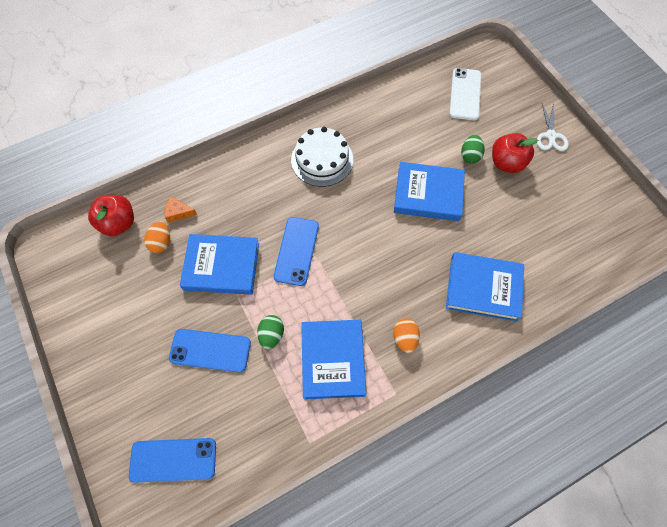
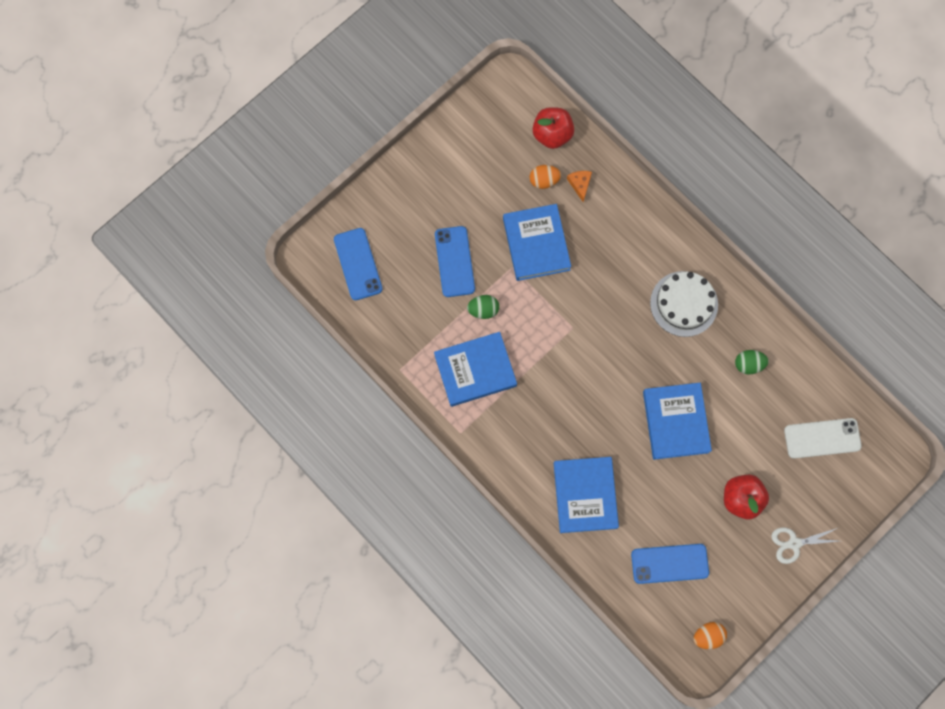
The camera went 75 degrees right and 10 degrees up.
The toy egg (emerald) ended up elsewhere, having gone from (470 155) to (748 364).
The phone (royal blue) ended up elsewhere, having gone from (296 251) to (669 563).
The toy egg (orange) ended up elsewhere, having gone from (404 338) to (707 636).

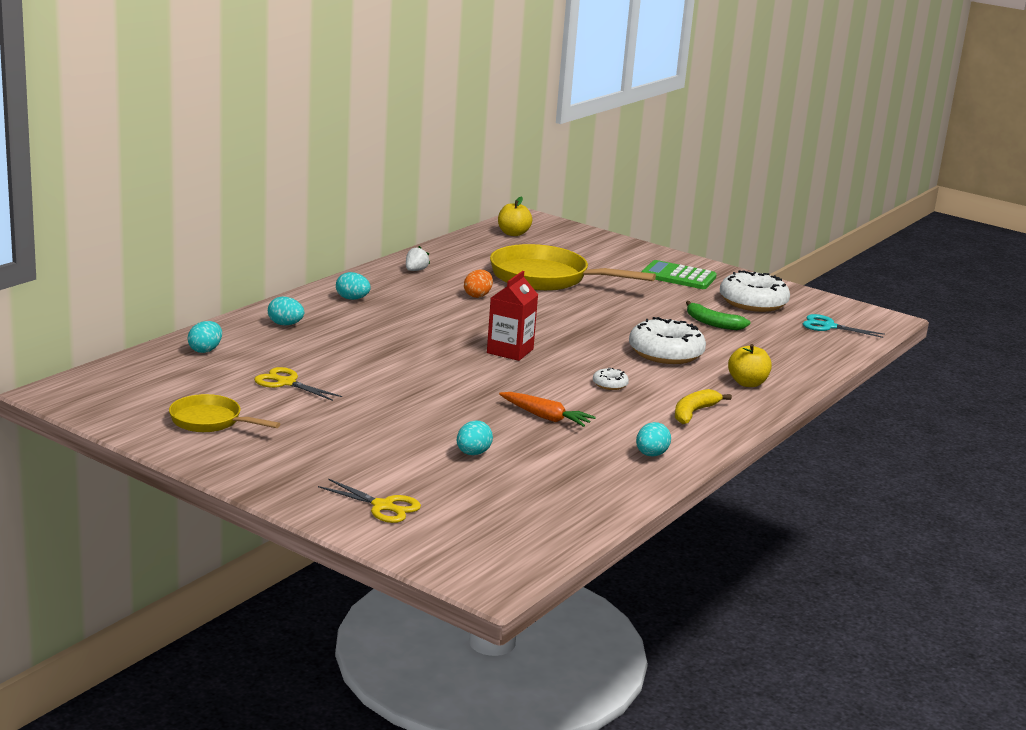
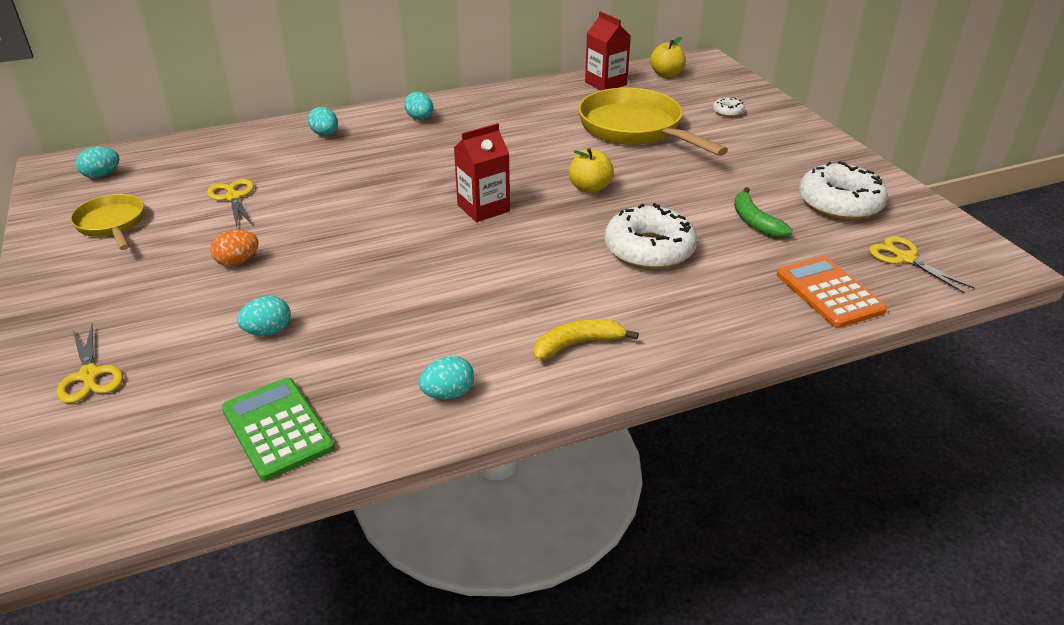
The camera went 35 degrees right and 15 degrees up.
The second view lost the toy strawberry (pure white) at (415 270).
The pocket calculator (emerald) ended up elsewhere, having gone from (678 276) to (278 428).
The toy egg (orange) ended up elsewhere, having gone from (477 295) to (238 262).
What was the scissors (turquoise) at (828 326) turned into the scissors (golden) at (904 258).
The toy egg (turquoise) ended up elsewhere, having gone from (205 350) to (102 175).
The apple fruit (golden) ended up elsewhere, having gone from (747 383) to (590 188).
The glazed donut (pure white) ended up elsewhere, having gone from (610 384) to (728 112).
The second view lost the carrot (orange) at (545 417).
The second view gained the milk carton (scarlet) at (606 83).
The second view gained the pocket calculator (orange) at (829 293).

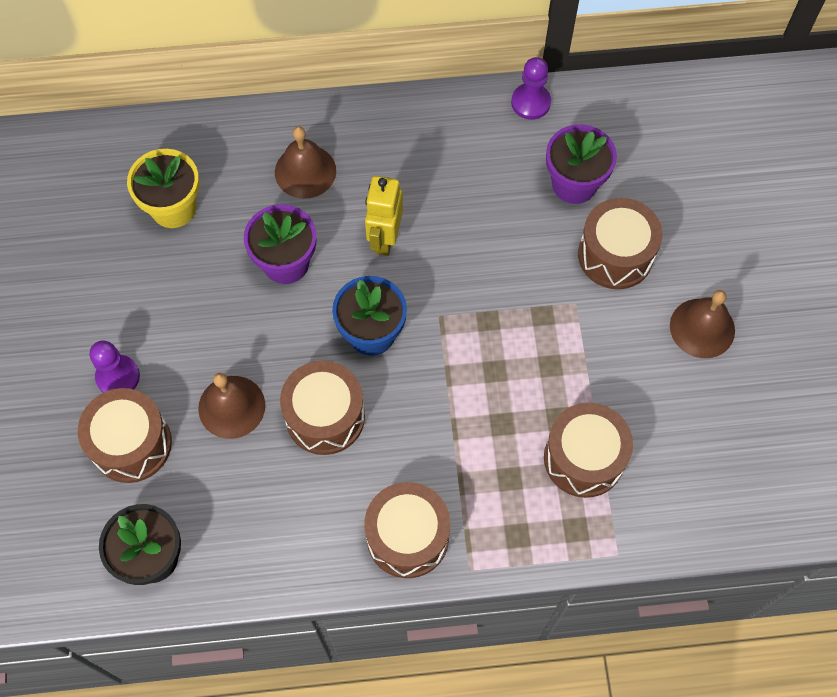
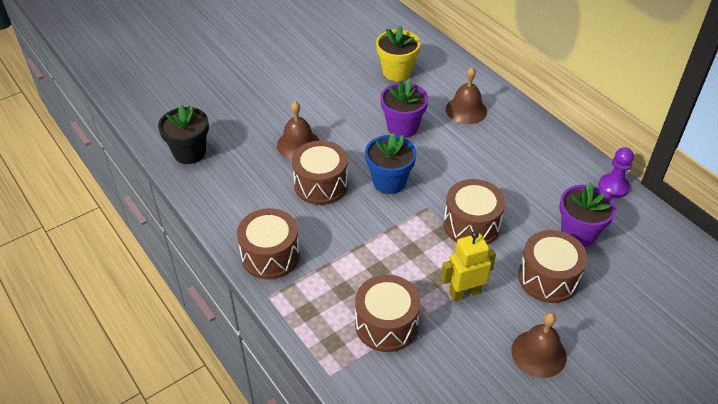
The camera went 60 degrees right and 20 degrees down.
The toy robot (golden) ended up elsewhere, having gone from (384 239) to (464 293).
The second view lost the chess pawn (purple) at (118 377).
The toy drum (russet) ended up elsewhere, having gone from (131 444) to (471 225).

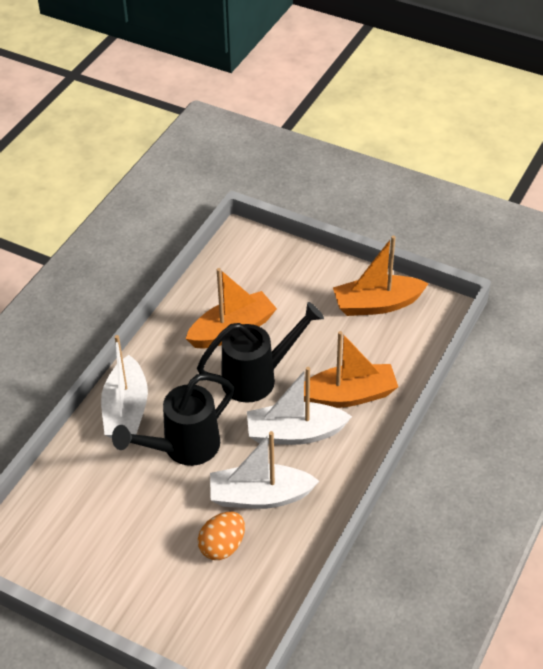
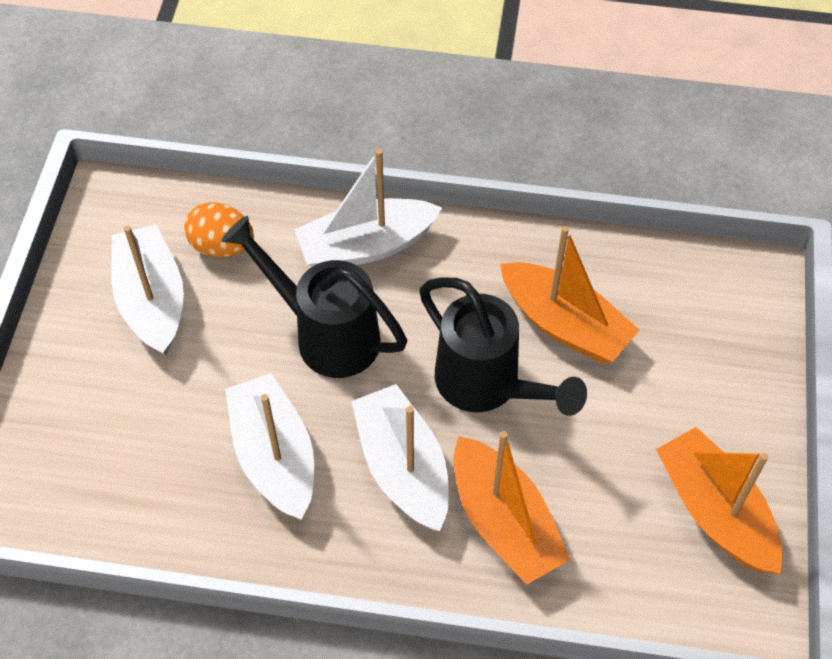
The camera went 70 degrees right and 10 degrees up.
The toy egg (orange) ended up elsewhere, having gone from (222 546) to (222 246).
The second view gained the toy boat (pure white) at (152 300).

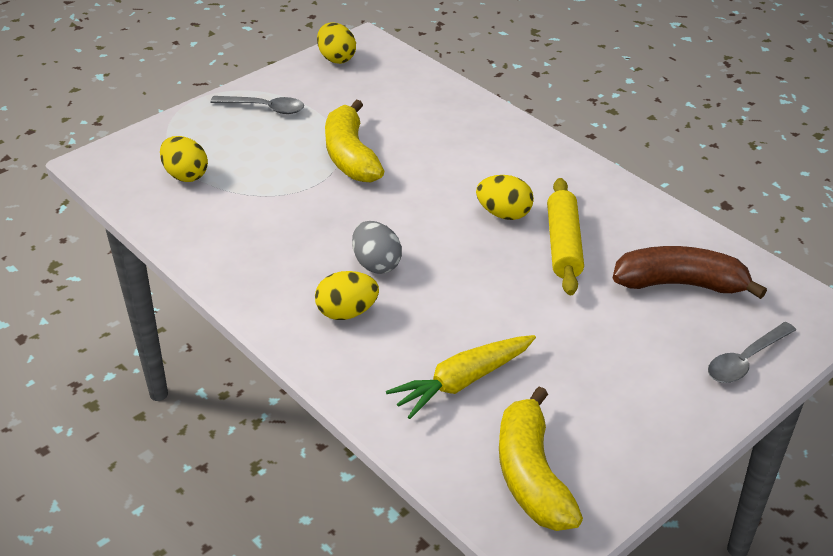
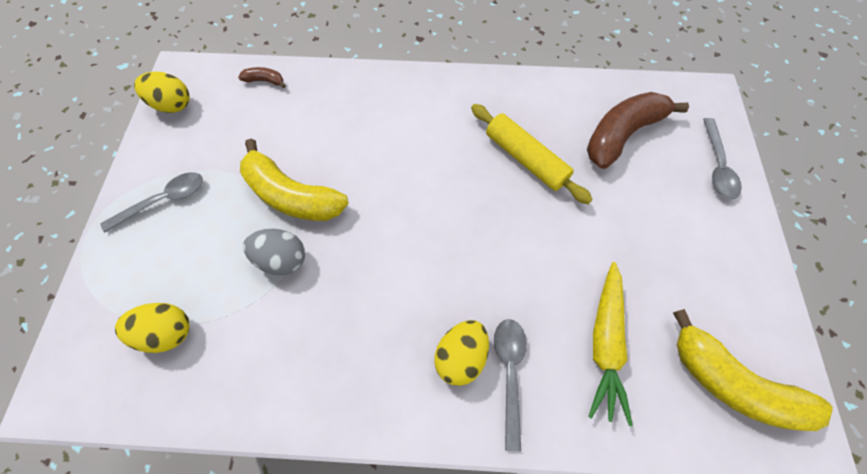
The camera went 45 degrees left and 25 degrees up.
The second view lost the toy egg (golden) at (504 214).
The toy egg (gray) ended up elsewhere, having gone from (376 264) to (282 259).
The second view gained the banana fruit (russet) at (265 81).
The second view gained the tablespoon (gray) at (509 372).

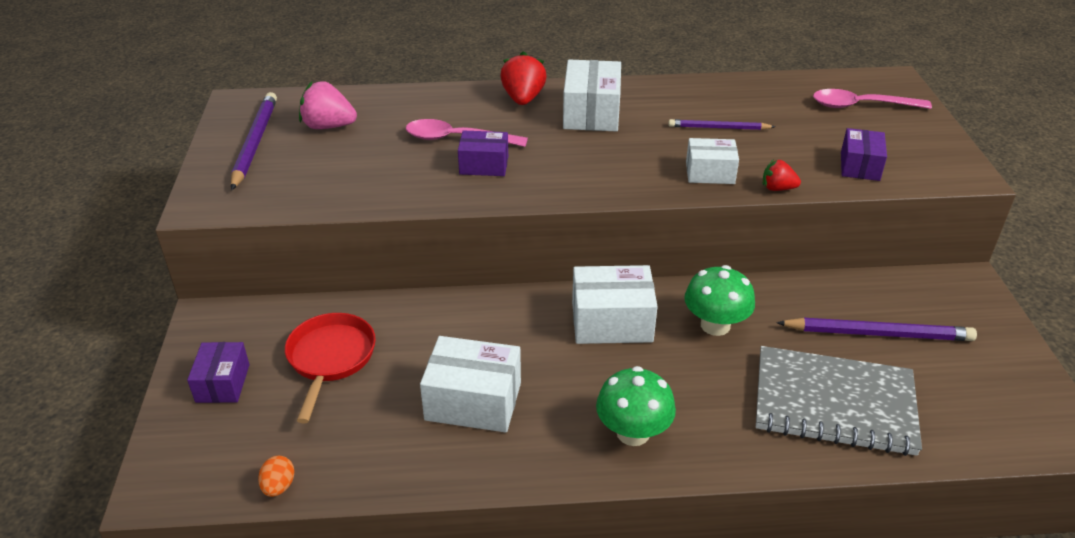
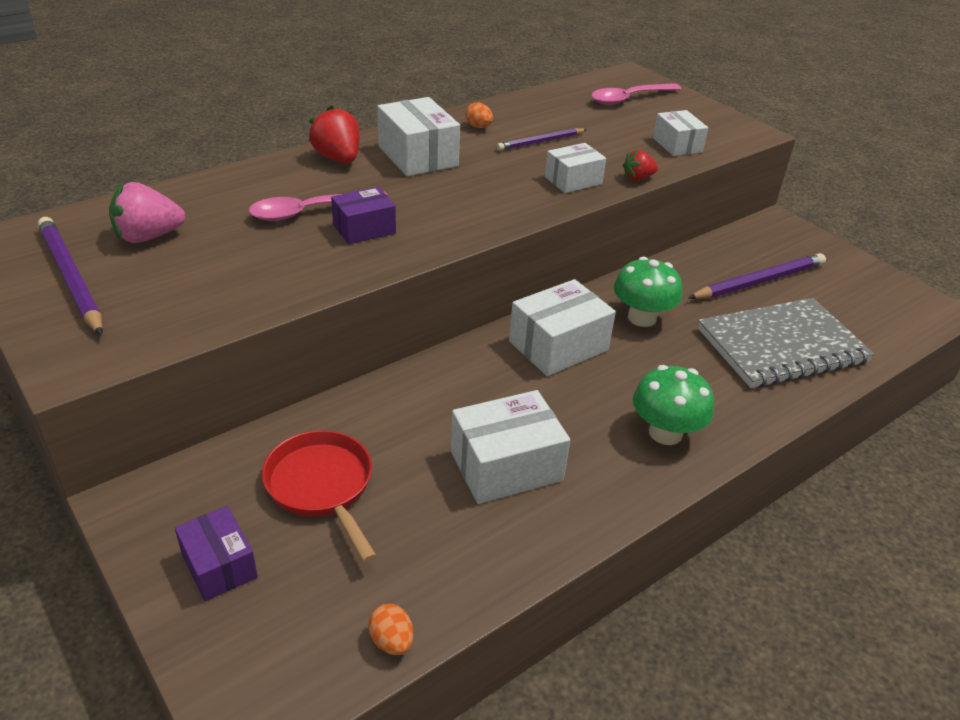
The camera went 35 degrees left and 0 degrees up.
What was the package (purple) at (860 166) turned into the package (pure white) at (677 145).
The second view gained the toy egg (orange) at (478 127).

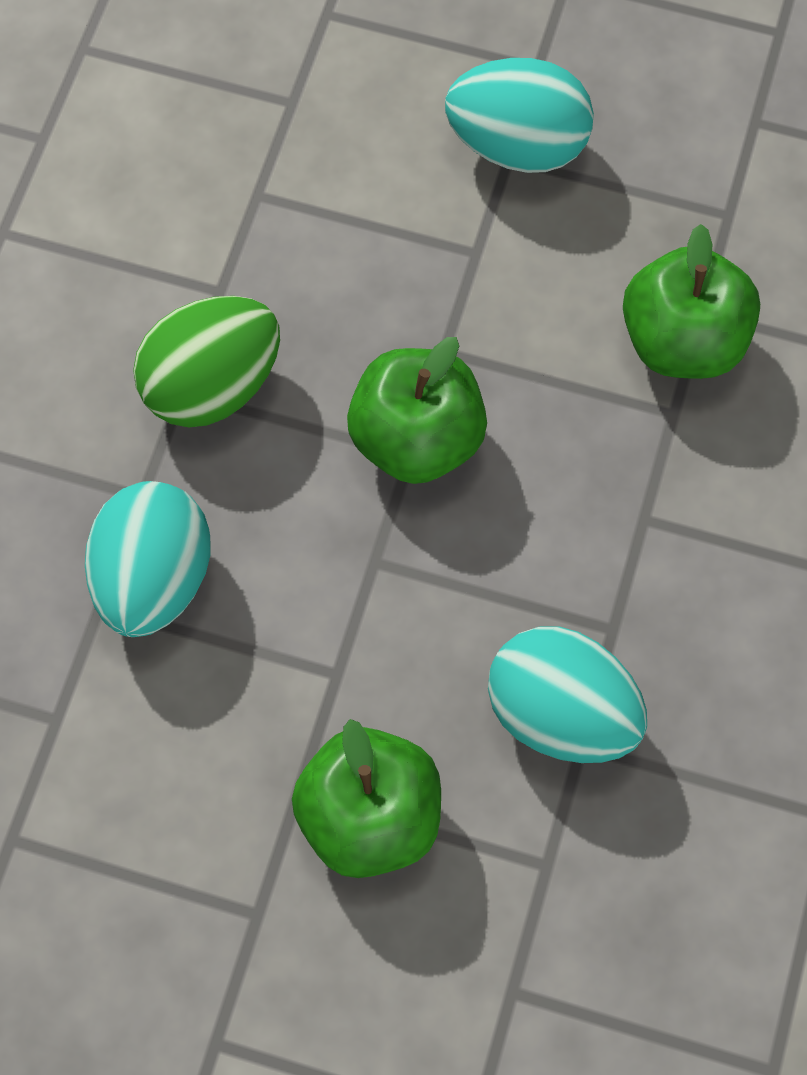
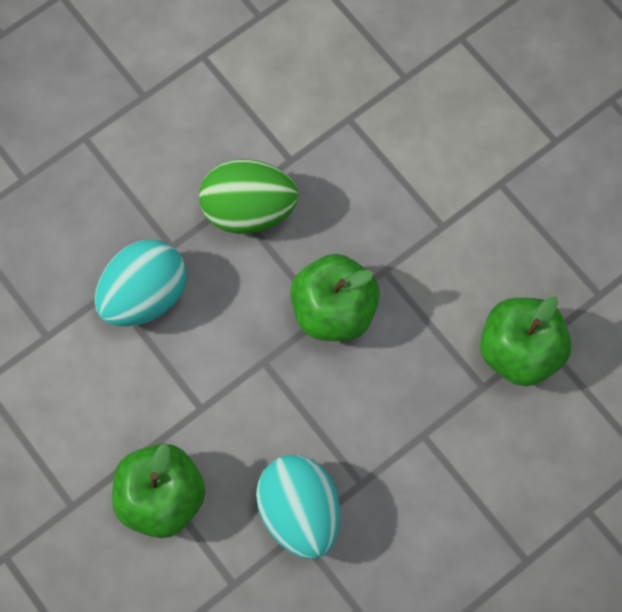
The camera went 35 degrees right and 5 degrees up.
The second view lost the toy egg (turquoise) at (517 146).

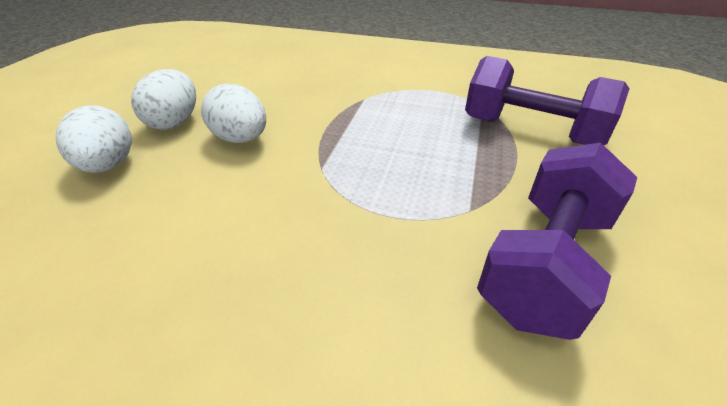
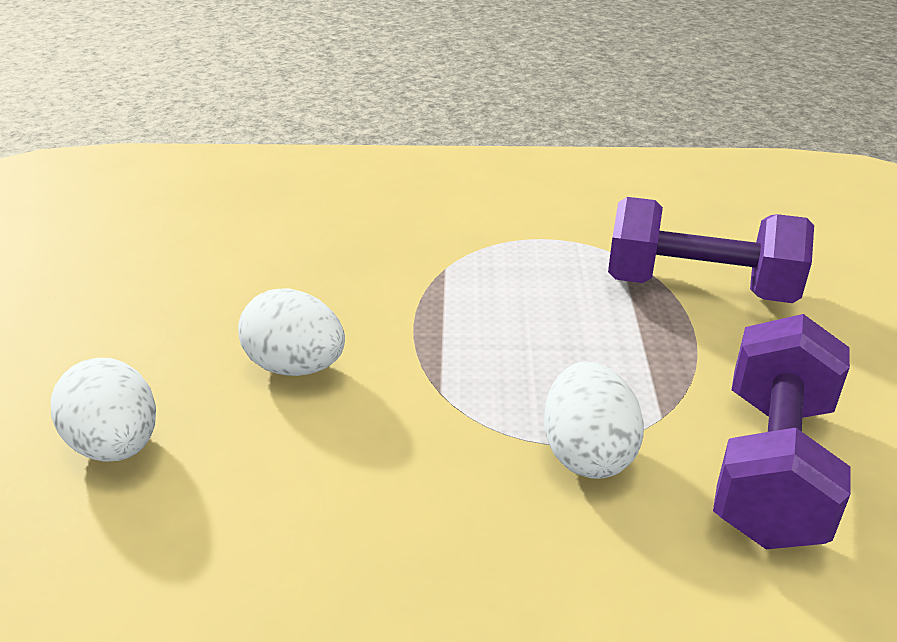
The camera went 15 degrees left and 5 degrees down.
The toy egg (pure white) ended up elsewhere, having gone from (174 122) to (587 453).

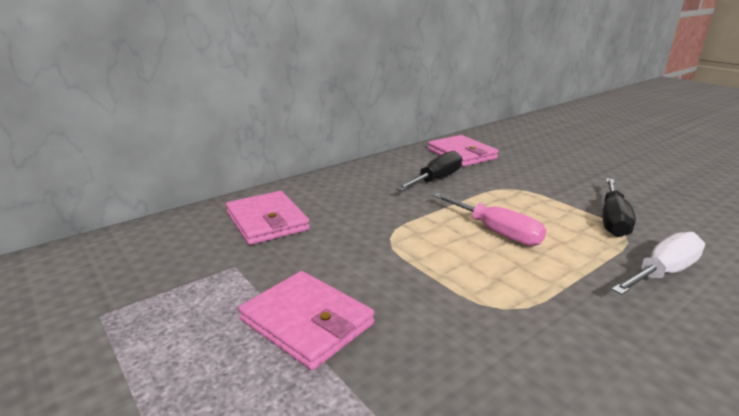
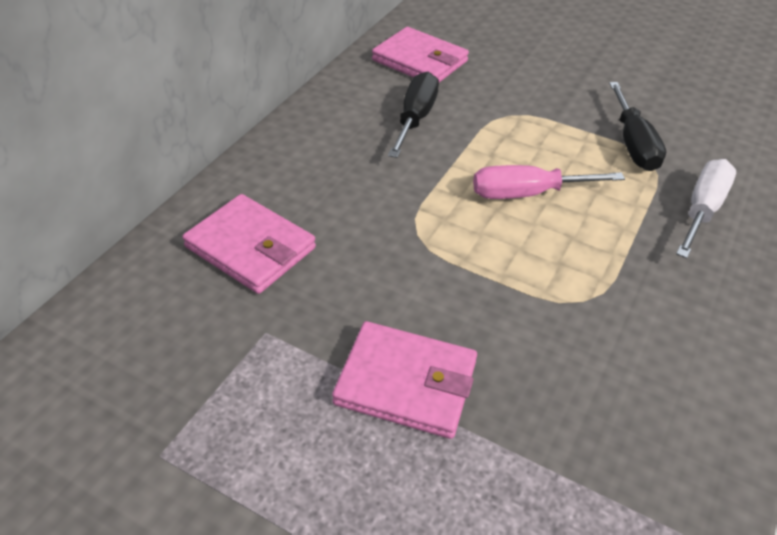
The camera went 25 degrees left and 20 degrees up.
The hand screwdriver (rosy) at (496 232) ended up facing another way, 150 degrees clockwise from before.

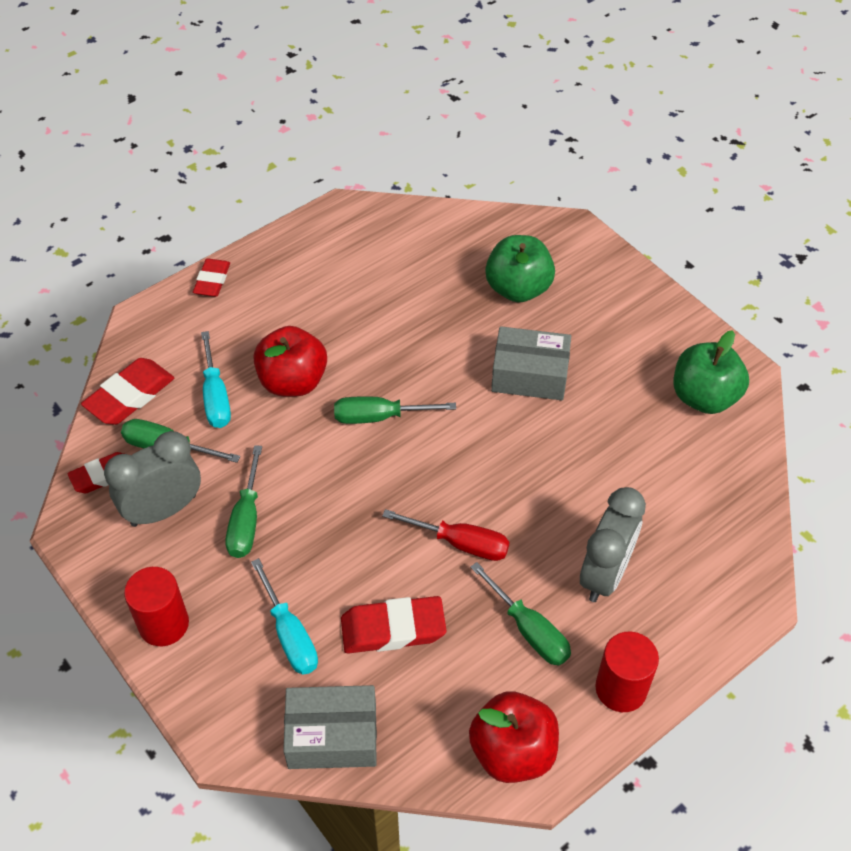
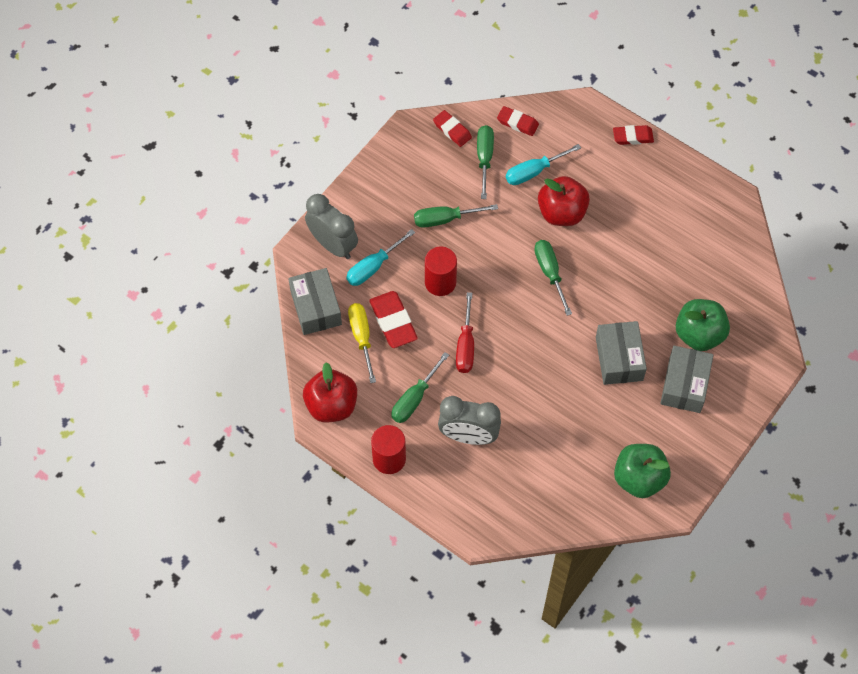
The camera went 75 degrees right and 10 degrees up.
The size of the gum eraser (scarlet) at (130 396) changed by a factor of 0.65.
The alarm clock (gray) ended up elsewhere, having gone from (163 510) to (333 245).
The solid cylinder (scarlet) ended up elsewhere, having gone from (164 624) to (440 282).
The second view gained the hand screwdriver (golden) at (362 338).
The second view gained the package (gray) at (684 385).

